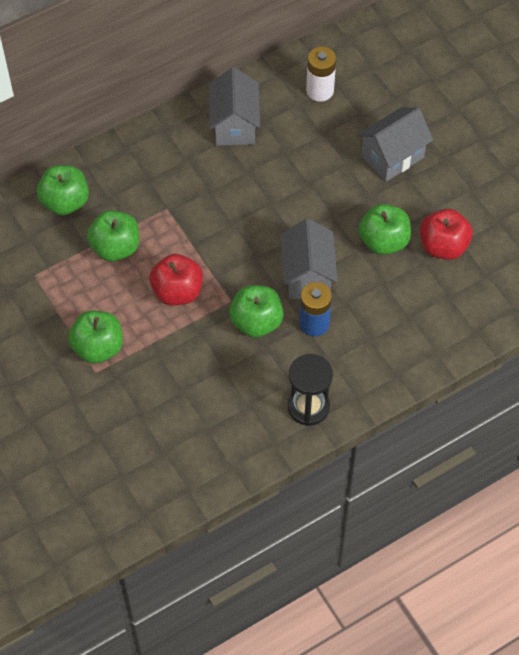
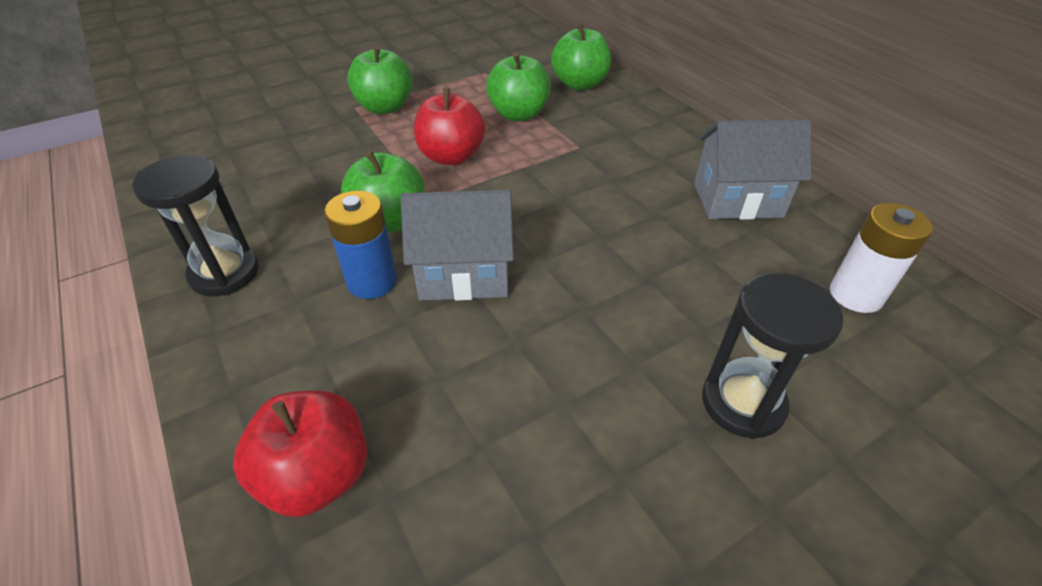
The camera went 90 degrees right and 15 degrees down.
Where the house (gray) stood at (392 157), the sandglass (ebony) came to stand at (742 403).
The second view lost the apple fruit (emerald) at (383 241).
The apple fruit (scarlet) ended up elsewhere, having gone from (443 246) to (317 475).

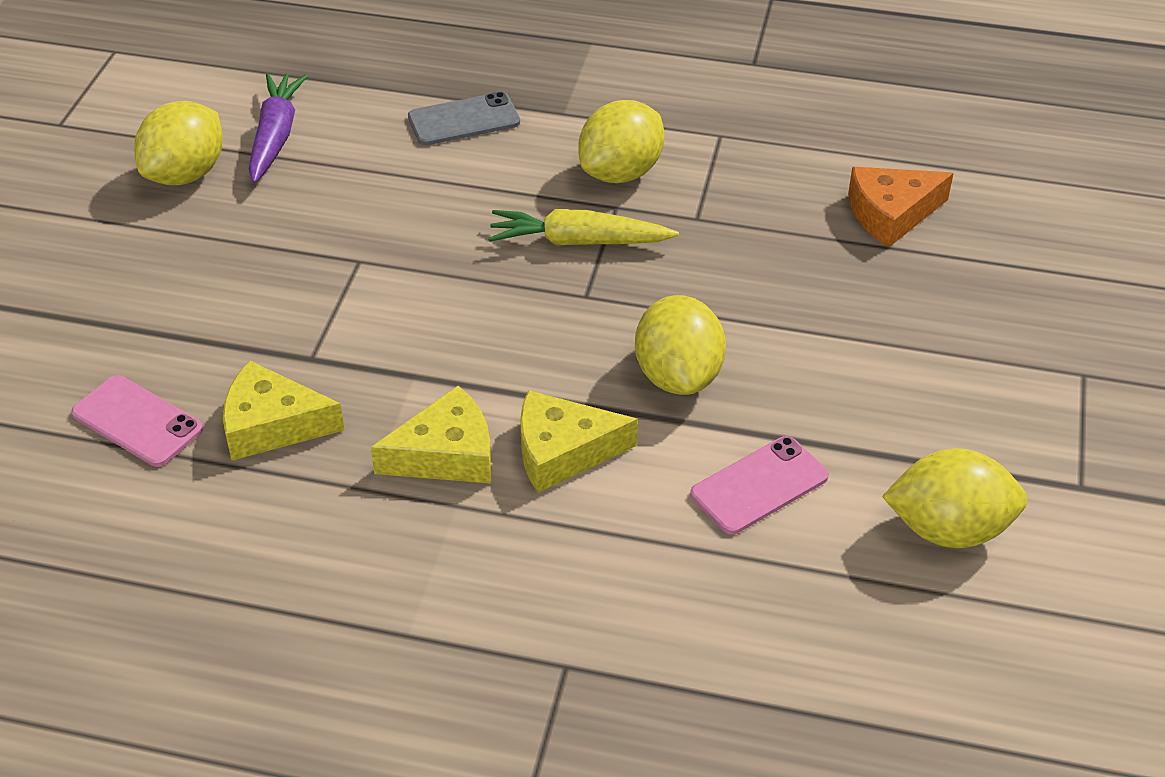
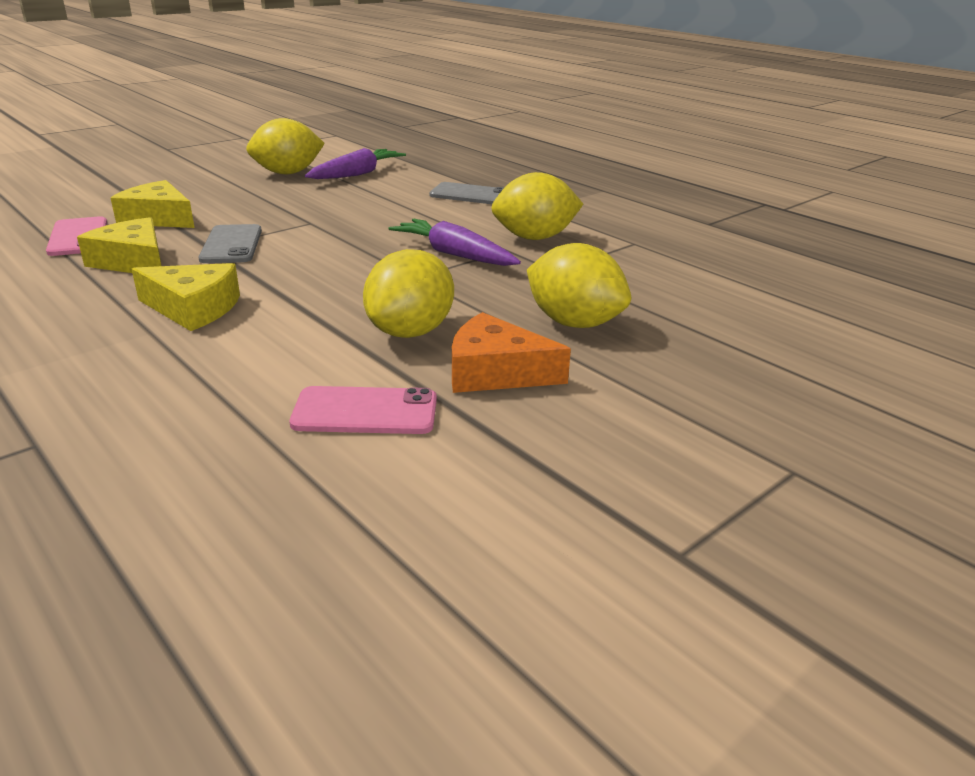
The camera went 35 degrees right and 15 degrees down.
The cheese wedge (orange) ended up elsewhere, having gone from (891 214) to (495 372).
What was the carrot (golden) at (578 241) turned into the carrot (purple) at (454 254).
The cheese wedge (golden) ended up elsewhere, having gone from (562 451) to (158 218).
The citrus fruit (golden) ended up elsewhere, having gone from (948 529) to (574 323).
The second view gained the phone (gray) at (231 245).

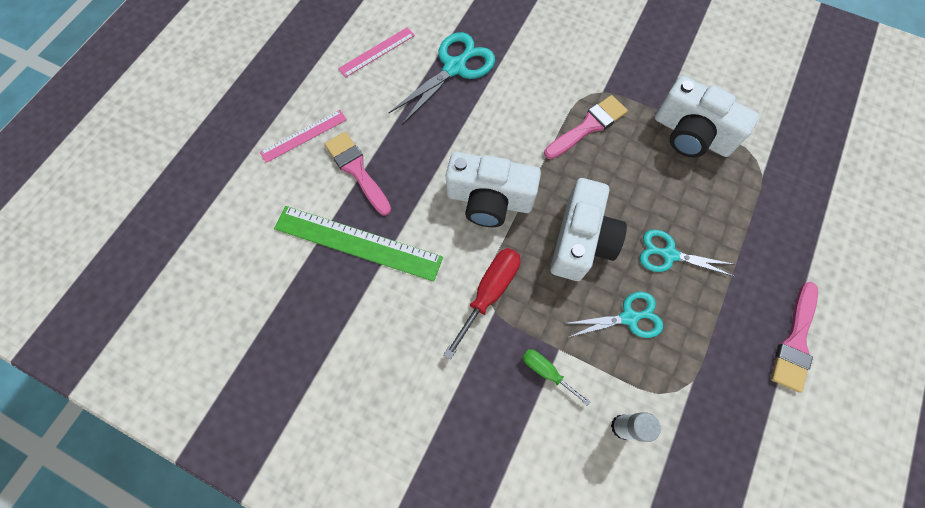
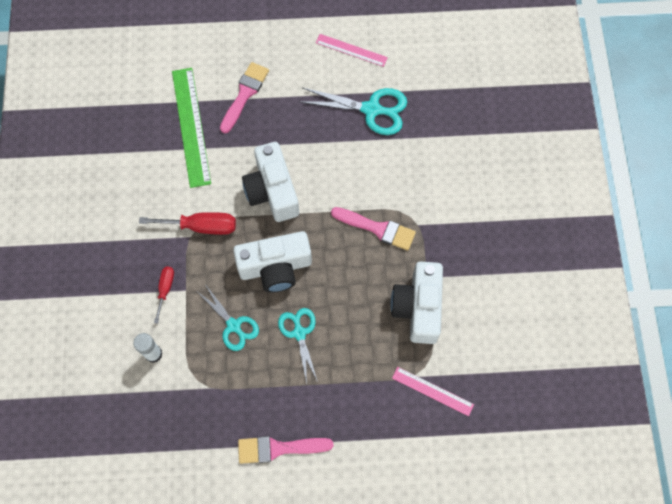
The camera went 60 degrees right and 0 degrees up.
The ruler (rosy) ended up elsewhere, having gone from (303 136) to (432 391).
What was the hand screwdriver (emerald) at (546 372) turned into the hand screwdriver (scarlet) at (165 289).

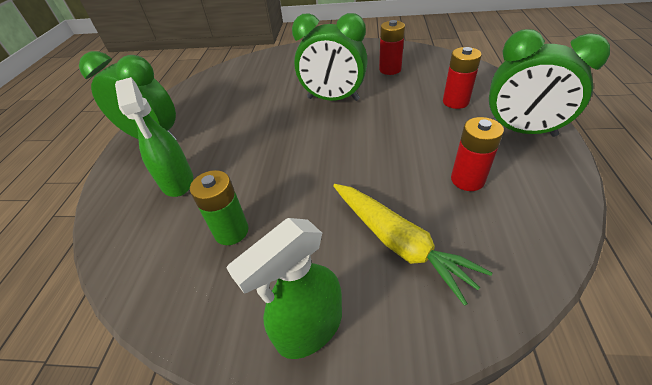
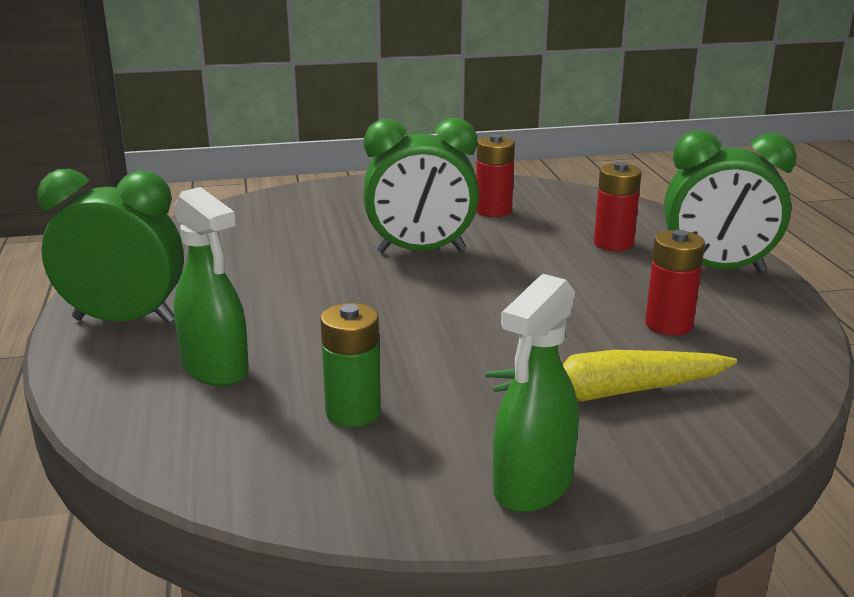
The camera went 20 degrees left and 20 degrees down.
The carrot (golden) at (398 242) ended up facing another way, 135 degrees clockwise from before.

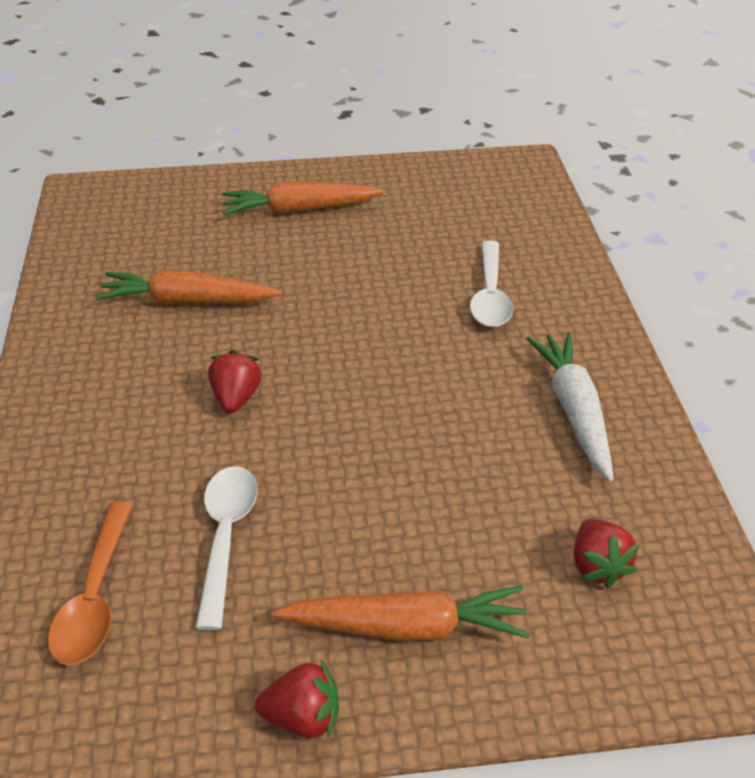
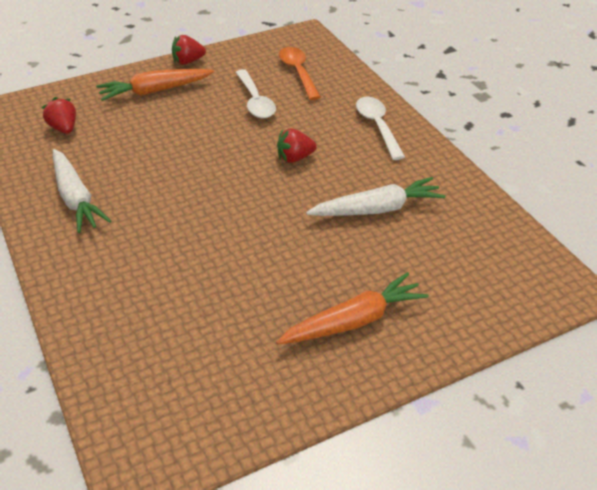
The camera went 160 degrees right and 0 degrees up.
The tablespoon (pure white) ended up elsewhere, having gone from (490 295) to (377 126).
What was the carrot (orange) at (188 301) turned into the carrot (pure white) at (377 209).
The toy strawberry (scarlet) at (236 398) ended up facing another way, 90 degrees clockwise from before.

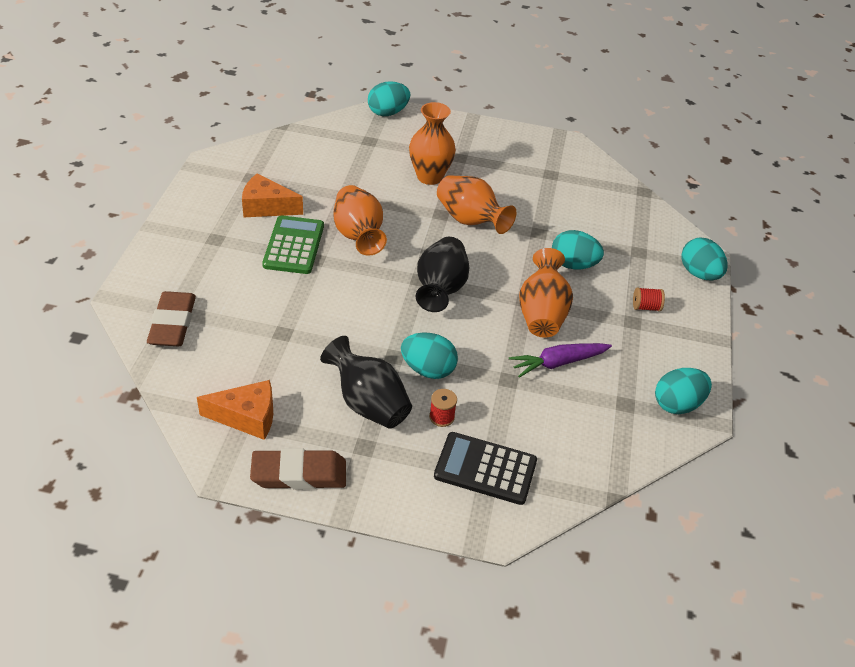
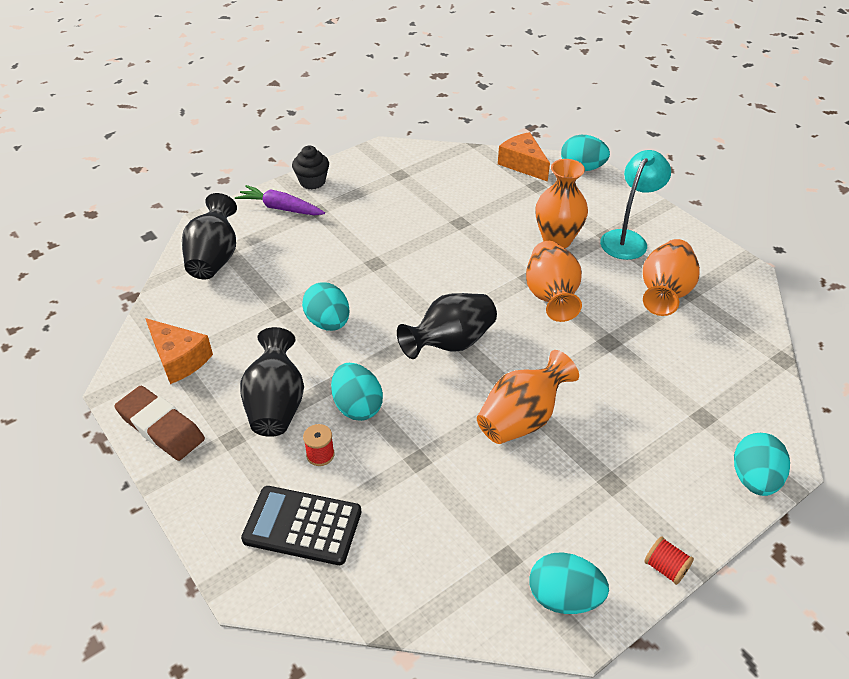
The camera went 45 degrees right and 0 degrees up.
The cheese wedge (orange) ended up elsewhere, having gone from (266 207) to (523 164).
The tall vase (orange) ended up elsewhere, having gone from (358 236) to (664 293).
The second view lost the pocket calculator (emerald) at (294 245).
The toy egg (turquoise) ended up elsewhere, having gone from (573 265) to (328 322).
The bobbin (scarlet) ended up elsewhere, having gone from (645 307) to (665 568).
Where the gum eraser (russet) stood at (172 323), the tall vase (ebony) came to stand at (214 258).
The carrot (purple) ended up elsewhere, having gone from (558 363) to (280 208).
The pocket calculator (ebony) at (485 469) ended up facing another way, 45 degrees counterclockwise from before.
The second view gained the muffin (ebony) at (312 182).
The second view gained the lamp (turquoise) at (627 239).

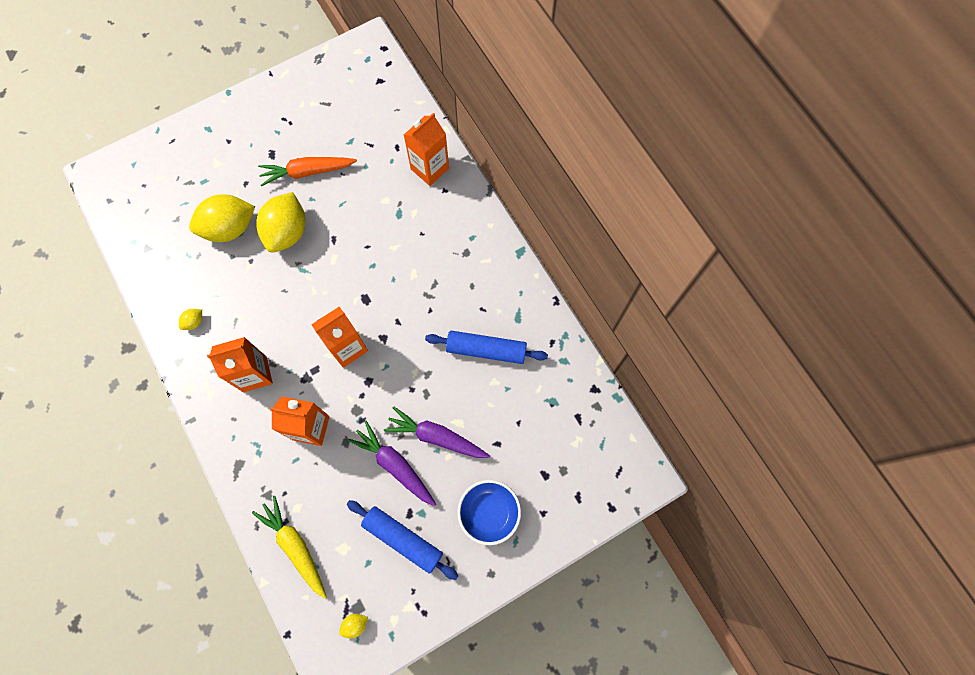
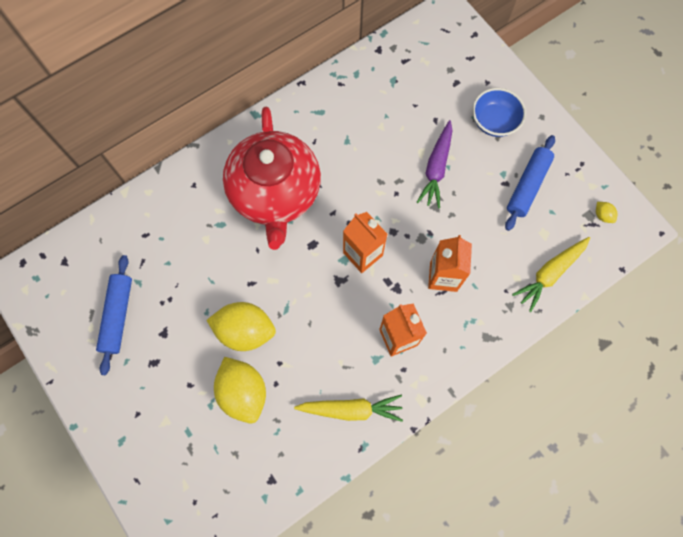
The camera went 95 degrees left and 0 degrees up.
The second view lost the milk carton (orange) at (430 168).
The second view lost the carrot (orange) at (307 172).
Where the citrus fruit (golden) stood at (194 322), the carrot (golden) came to stand at (351 409).
The pastry roller (royal blue) ended up elsewhere, having gone from (486 350) to (118 316).
The second view lost the carrot (purple) at (395 465).
The second view gained the teapot (scarlet) at (275 192).

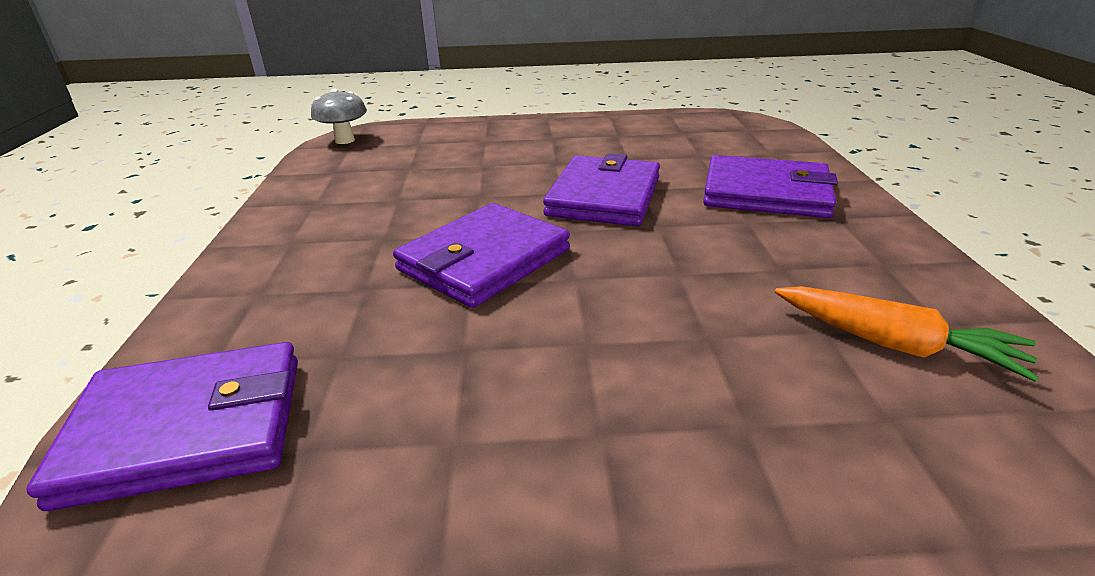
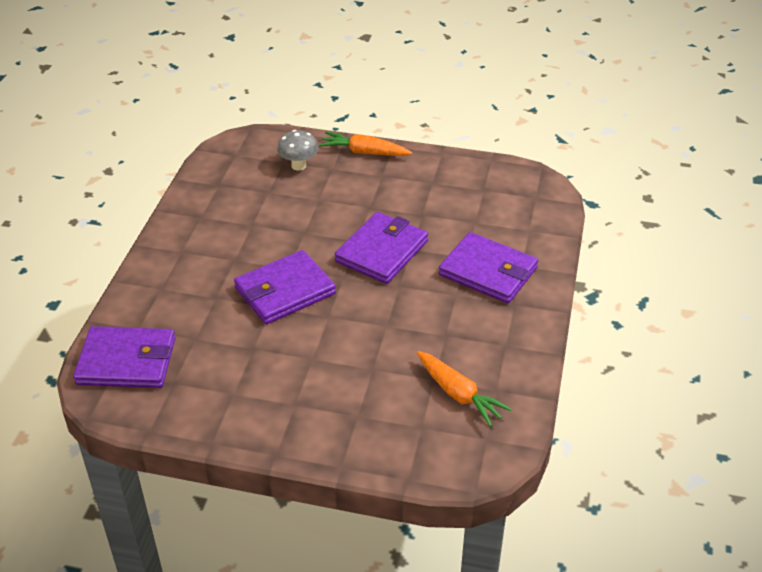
The camera went 15 degrees right and 10 degrees up.
The toadstool (gray) ended up elsewhere, having gone from (344 140) to (298 166).
The second view gained the carrot (orange) at (364 152).

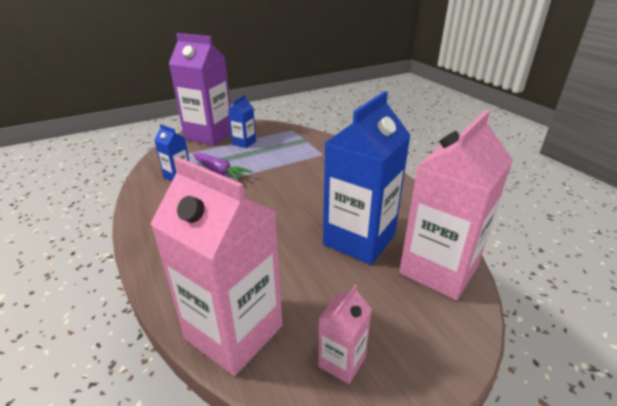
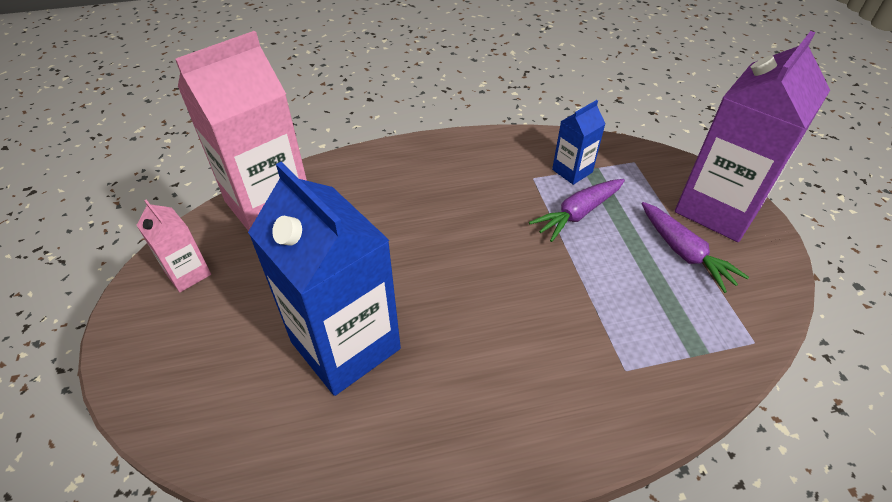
The camera went 105 degrees right and 15 degrees up.
Where the milk carton (royal blue) stood at (244 143), the carrot (purple) came to stand at (684 253).
The second view lost the milk carton (rosy) at (438 269).

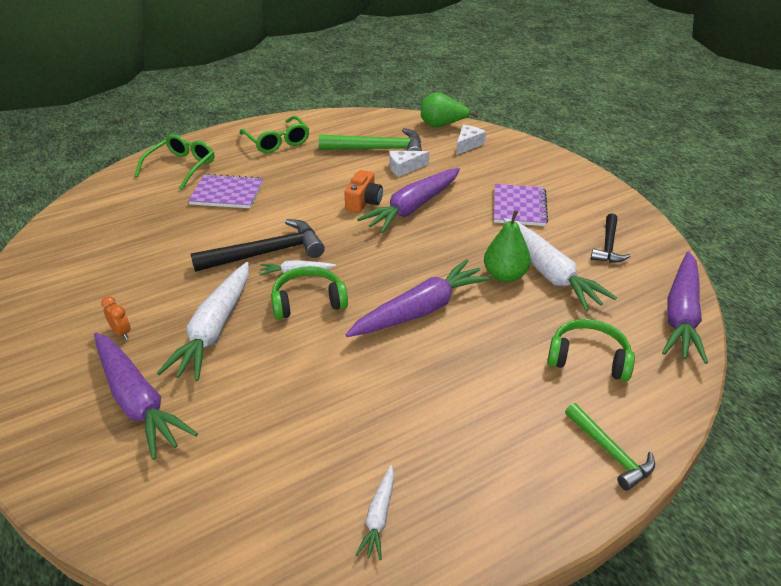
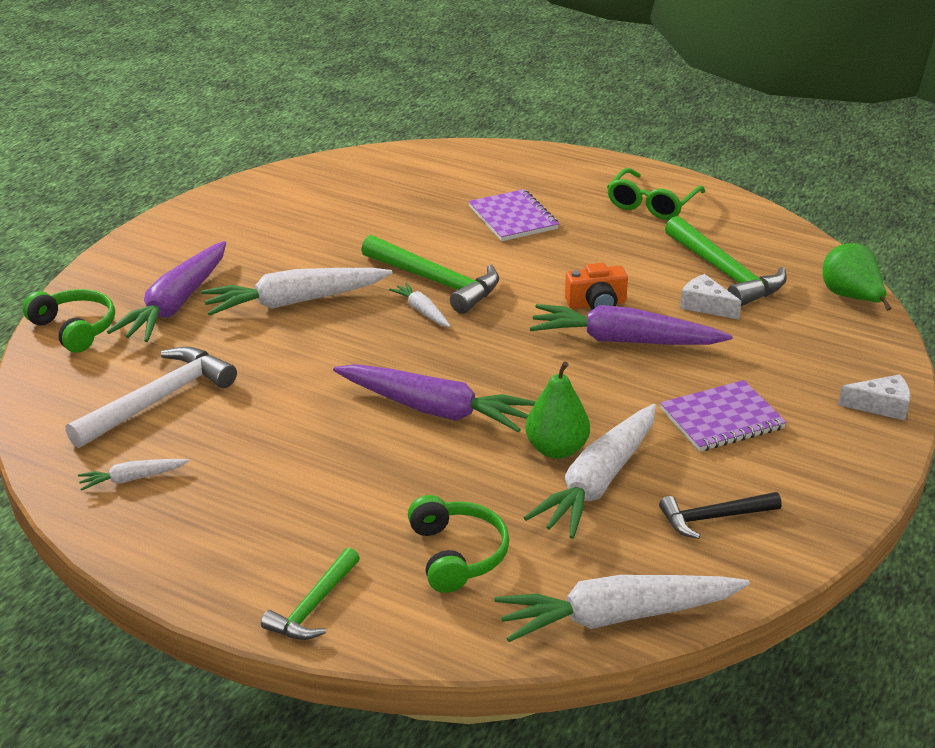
The camera went 60 degrees right and 5 degrees down.
The cheese wedge (pure white) ended up elsewhere, having gone from (468 144) to (881 406).
The second view lost the spectacles (emerald) at (181 167).
What was the carpenter's hammer (ebony) at (266 253) turned into the carpenter's hammer (emerald) at (435 282).
What was the carrot (purple) at (681 315) turned into the carrot (pure white) at (616 617).
The over-ear headphones (emerald) ended up elsewhere, having gone from (308 302) to (74 329).
The second view lost the alarm clock (orange) at (121 332).
The second view gained the carpenter's hammer (pure white) at (158 400).

